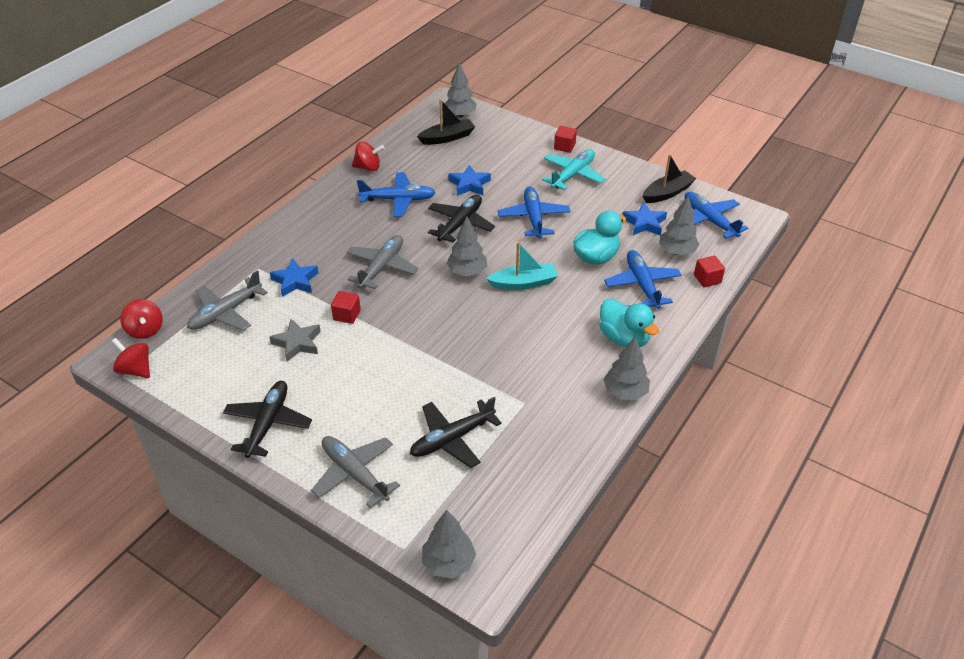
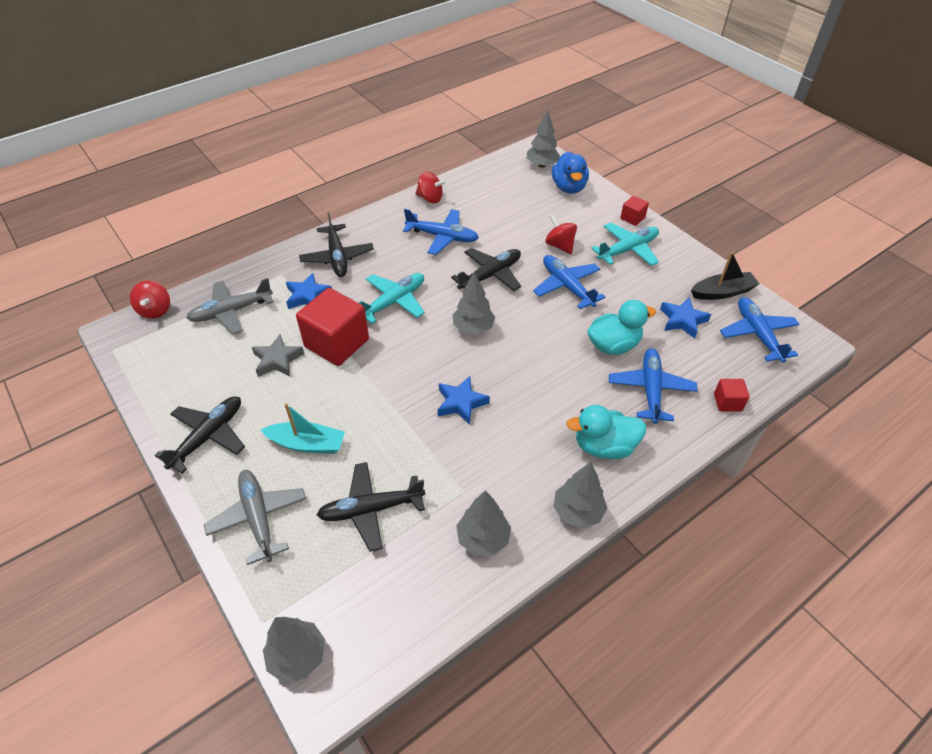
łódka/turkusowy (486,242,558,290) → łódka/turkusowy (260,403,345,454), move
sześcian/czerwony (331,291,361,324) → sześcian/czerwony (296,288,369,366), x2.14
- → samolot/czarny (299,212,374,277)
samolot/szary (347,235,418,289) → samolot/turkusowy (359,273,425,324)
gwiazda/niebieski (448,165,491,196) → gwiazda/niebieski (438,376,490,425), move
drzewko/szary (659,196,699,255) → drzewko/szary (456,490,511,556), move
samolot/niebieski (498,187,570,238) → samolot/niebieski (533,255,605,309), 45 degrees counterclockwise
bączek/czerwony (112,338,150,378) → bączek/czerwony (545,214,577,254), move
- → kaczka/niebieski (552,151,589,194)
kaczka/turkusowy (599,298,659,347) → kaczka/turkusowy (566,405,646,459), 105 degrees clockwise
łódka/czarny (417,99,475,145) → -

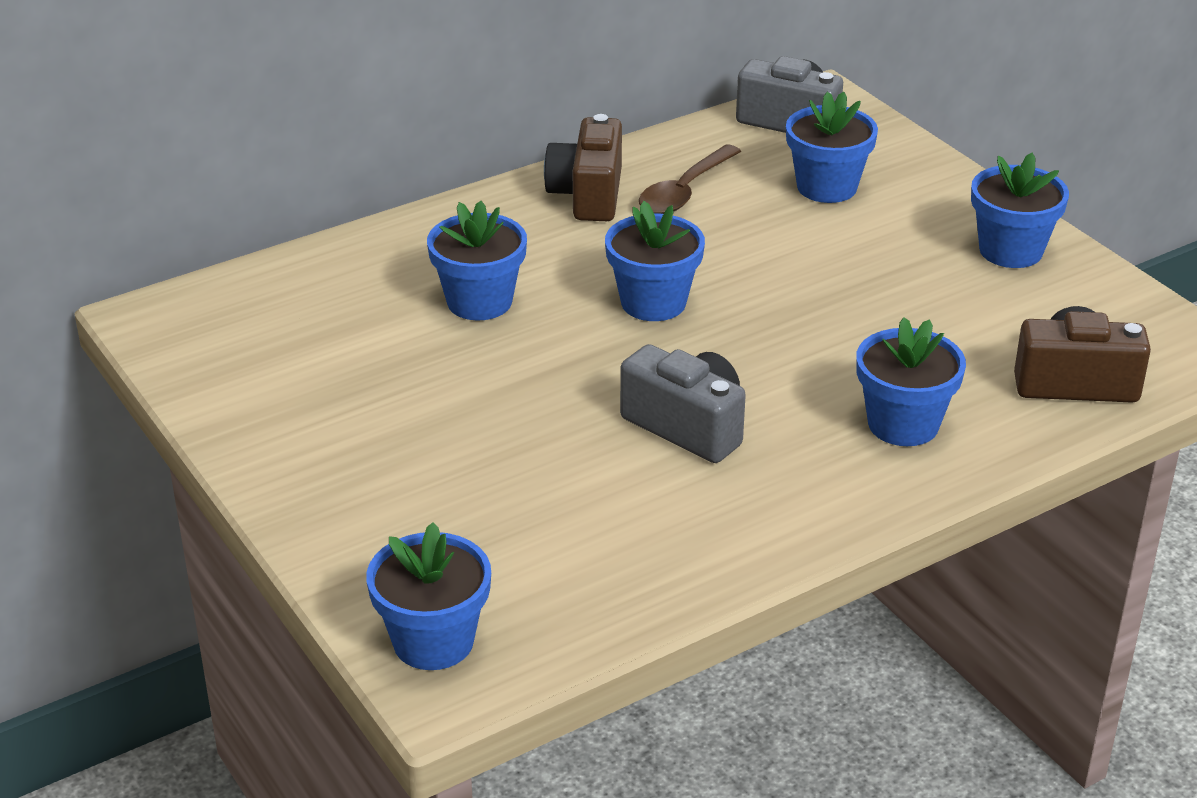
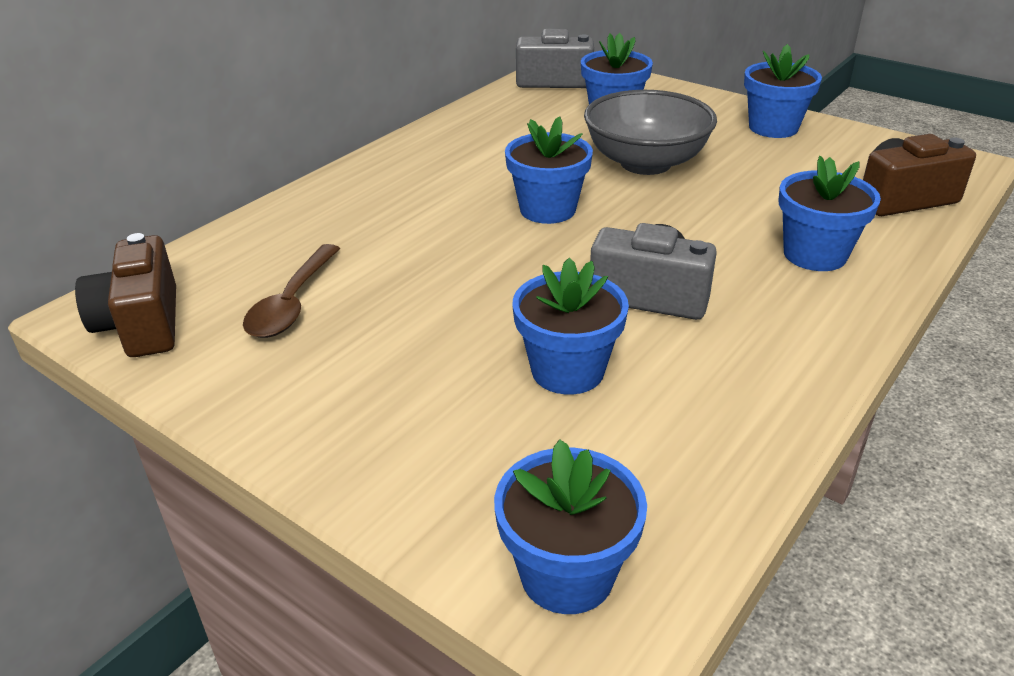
aparat fotograficzny/brązowy (544,114,622,221) → aparat fotograficzny/brązowy (75,233,176,357), move
łyżka/brązowy (639,144,741,214) → łyżka/brązowy (243,244,340,338), move
doniczka/niebieski (427,201,527,320) → doniczka/niebieski (512,258,629,395), move
- → miska/szary (584,90,717,175)

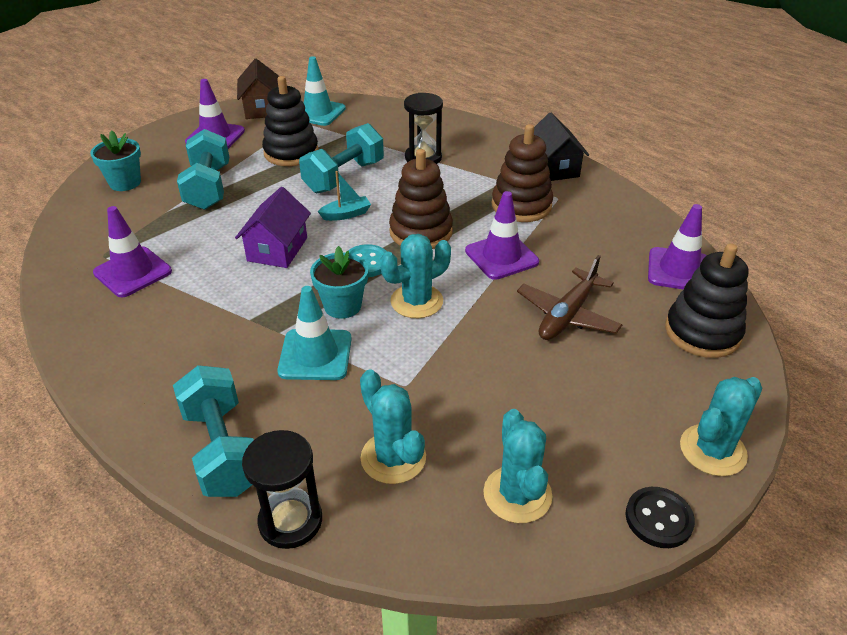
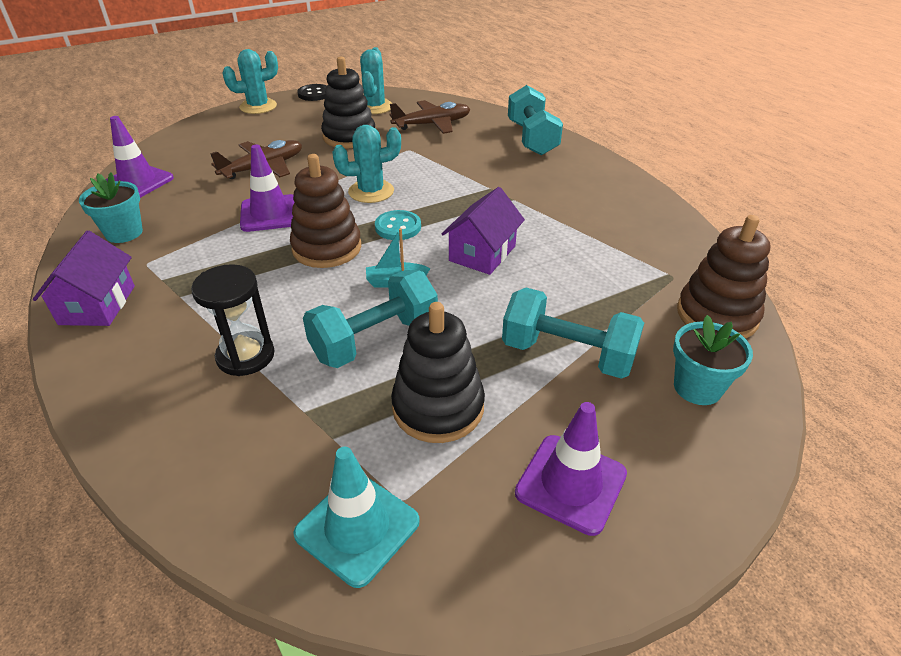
domek/czarny (534,112,589,181) → domek/fioletowy (33,231,135,326)
doniczka/turkusowy (310,246,368,319) → doniczka/turkusowy (79,173,143,243), move
zabawka nakładanka/czarny (665,243,748,358) → zabawka nakładanka/czarny (321,57,375,148), move
kaktus/turkusowy (360,370,426,484) → samolot/brązowy (390,100,470,134)
hantel/turkusowy (177,129,229,210) → hantel/turkusowy (502,288,644,379), 75 degrees counterclockwise
zabawka nakładanka/brązowy (492,124,553,222) → zabawka nakładanka/brązowy (677,215,770,339), move
pachołek/fioletowy (93,206,172,297) → -
domek/brązowy (237,59,279,119) → -
klepsydra/czarny (242,430,322,549) → -
pachołek/turkusowy (277,286,352,380) → -

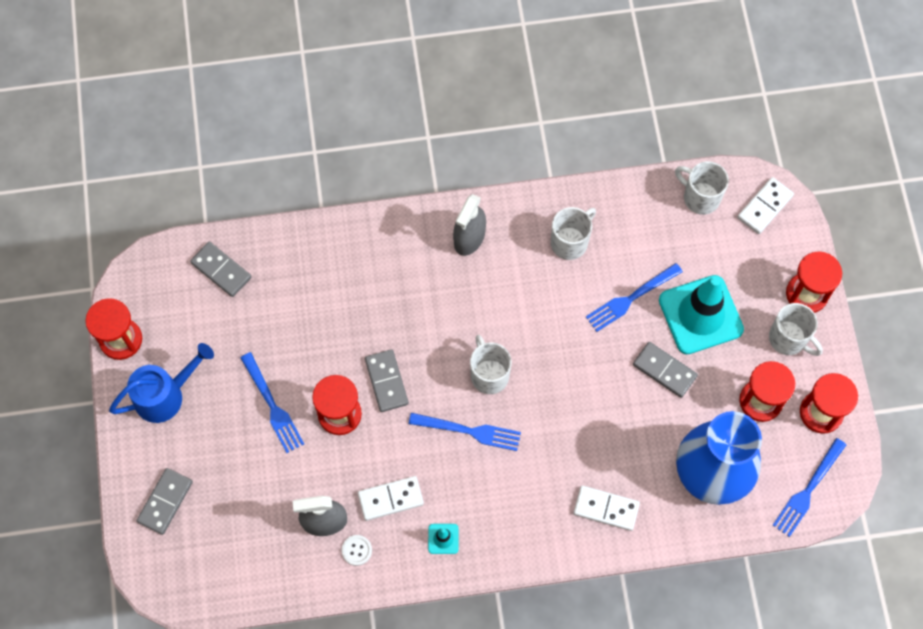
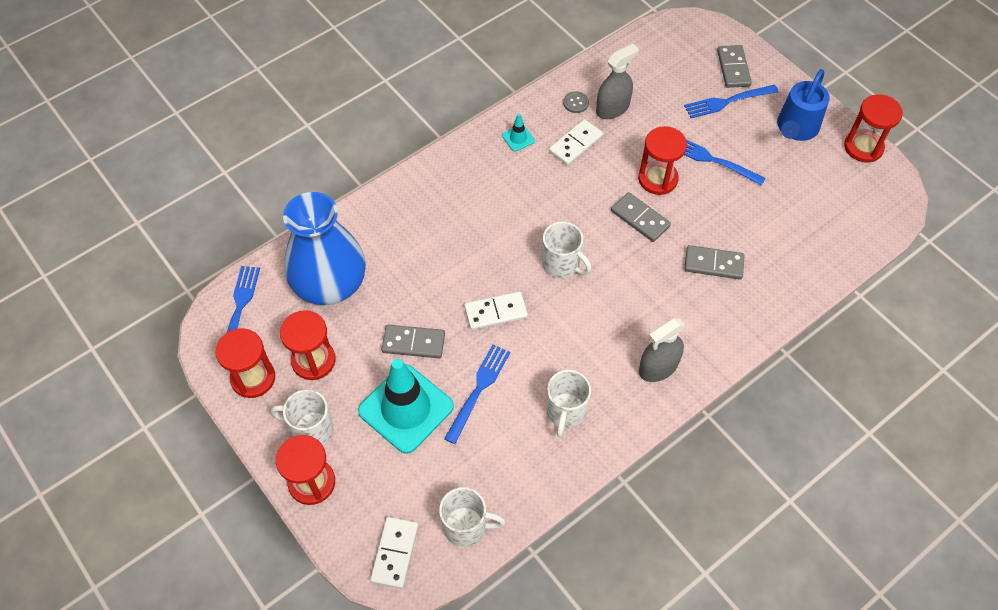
kostka domina/biały (573,485,640,531) → kostka domina/biały (464,291,528,330), move
guzik/biały (342,535,372,566) → guzik/szary (563,91,589,113)
spryskiwacz/szary (453,194,486,256) → spryskiwacz/szary (639,318,686,382), 120 degrees counterclockwise
widelec/niebieski (409,413,521,451) → widelec/niebieski (684,85,779,118), move
kostka domina/szary (190,242,251,297) → kostka domina/szary (684,245,745,280), move

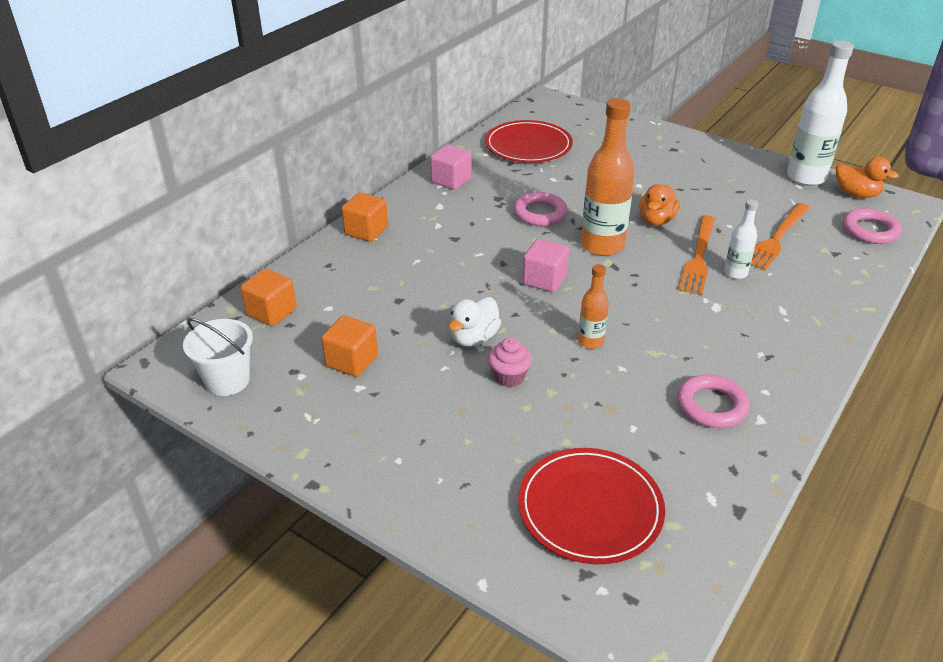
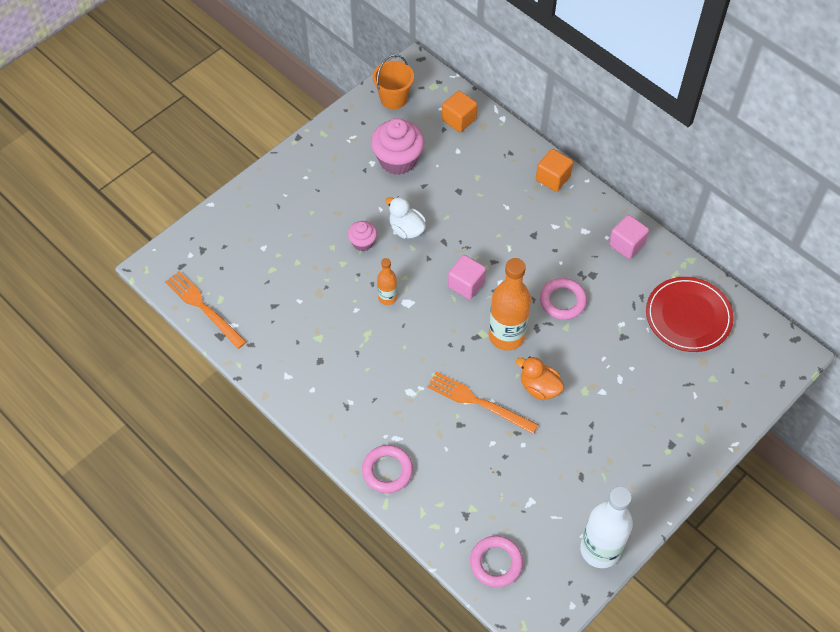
widelec/pomarańczowy (750,203,810,271) → widelec/pomarańczowy (165,271,247,349), move
pierścień/różowy (677,374,750,428) → pierścień/różowy (362,445,413,493), move
sześcian/pomarańczowy (321,315,378,377) → muffinka/różowy (371,118,425,175)
wiadro/biały (183,318,253,396) → wiadro/pomarańczowy (373,54,414,109)
talerz/czerwony (518,448,665,564) → -
butelka/biały (724,199,759,279) → -
kaczka/pomarańczowy (836,157,899,198) → -

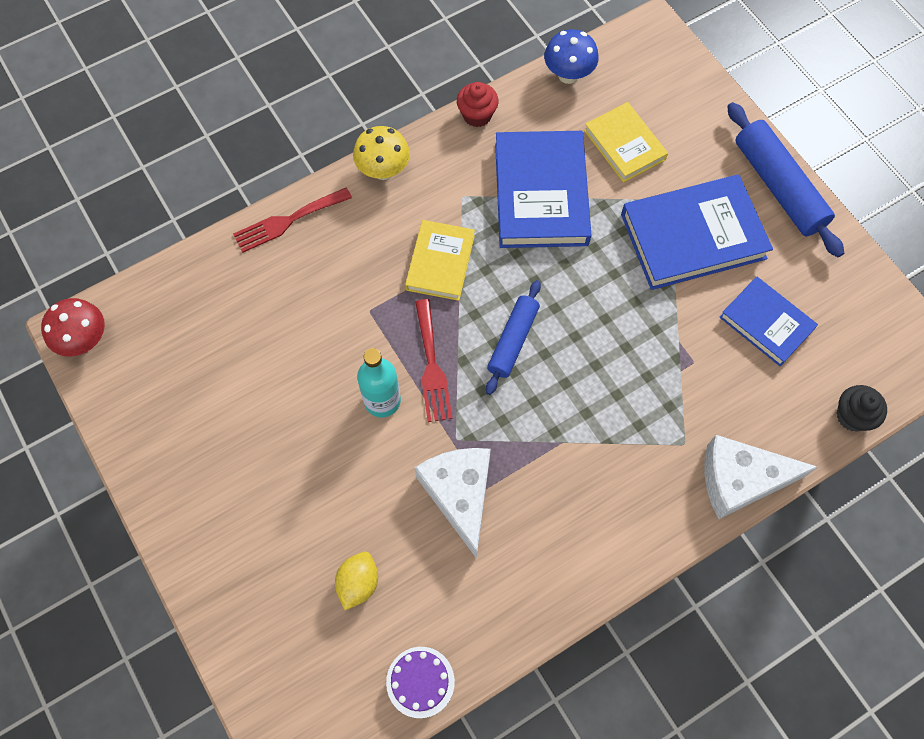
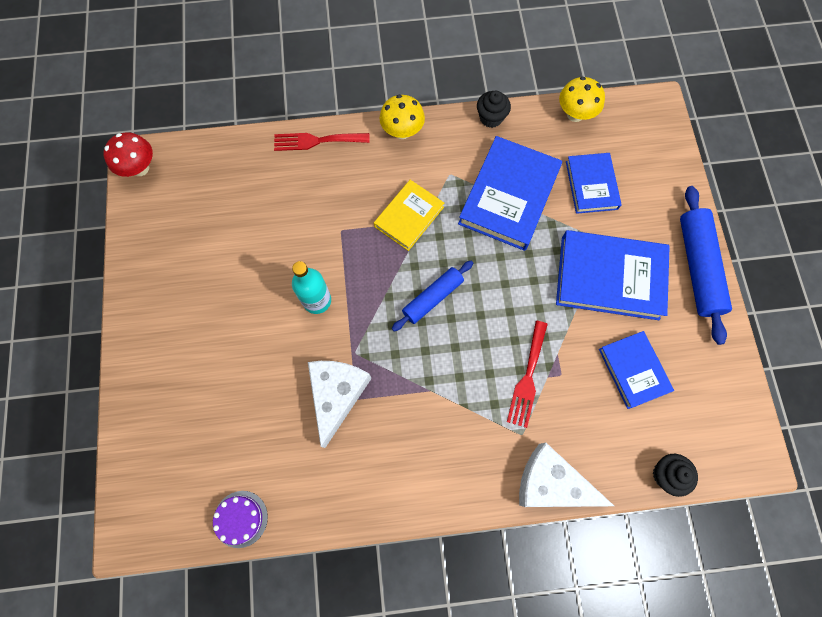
muffinka/czerwony (457,82,499,127) → muffinka/czarny (477,91,511,128)
widelec/czerwony (415,299,452,422) → widelec/czerwony (507,321,548,428), move
grzyb/niebieski (544,29,599,84) → grzyb/żółty (559,77,605,122)
książka/żółty (584,102,668,183) → książka/niebieski (566,153,622,214)
cytryna/żółty (335,552,378,610) → -

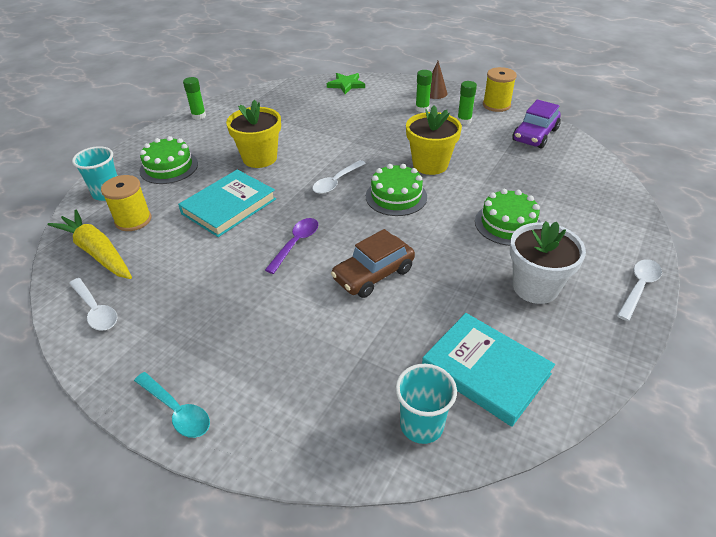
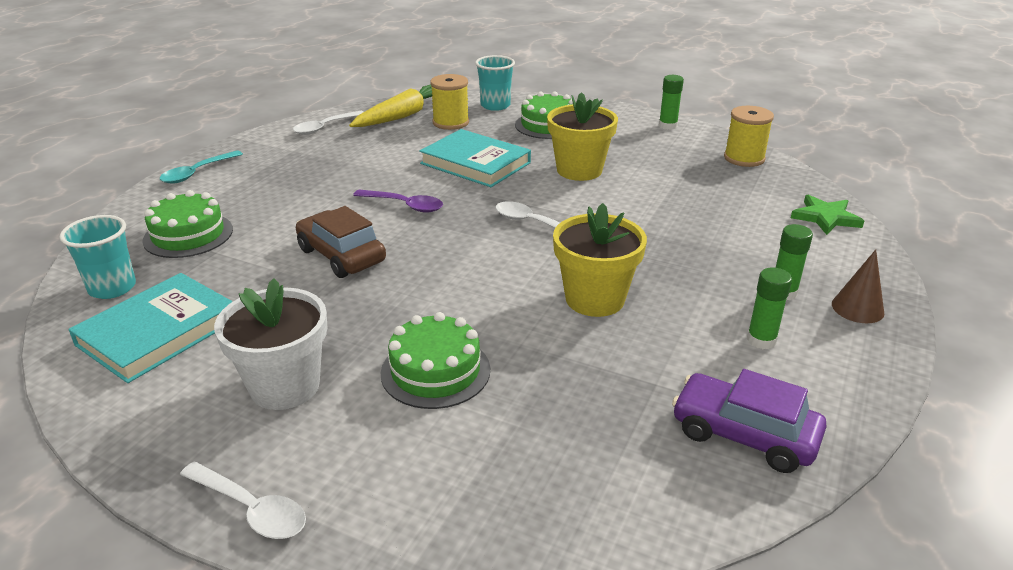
tort/zielony (366,164,427,216) → tort/zielony (142,190,233,258), move
szpulka/żółty (483,67,517,112) → szpulka/żółty (724,106,774,167), move

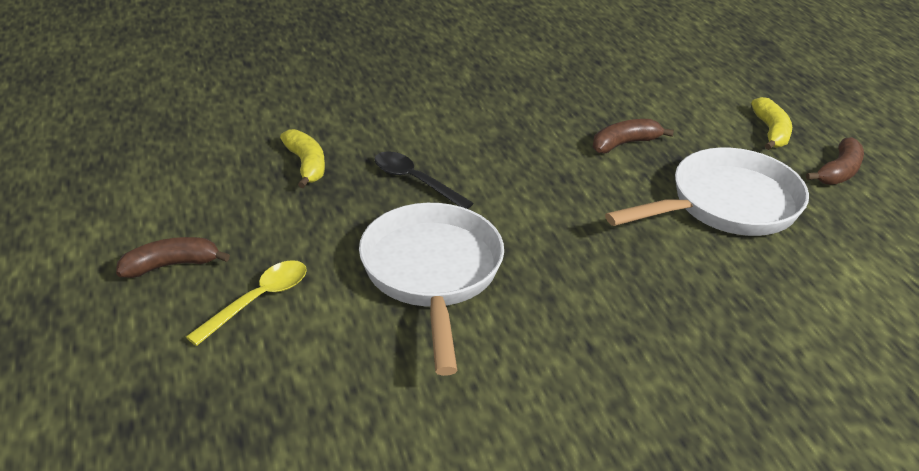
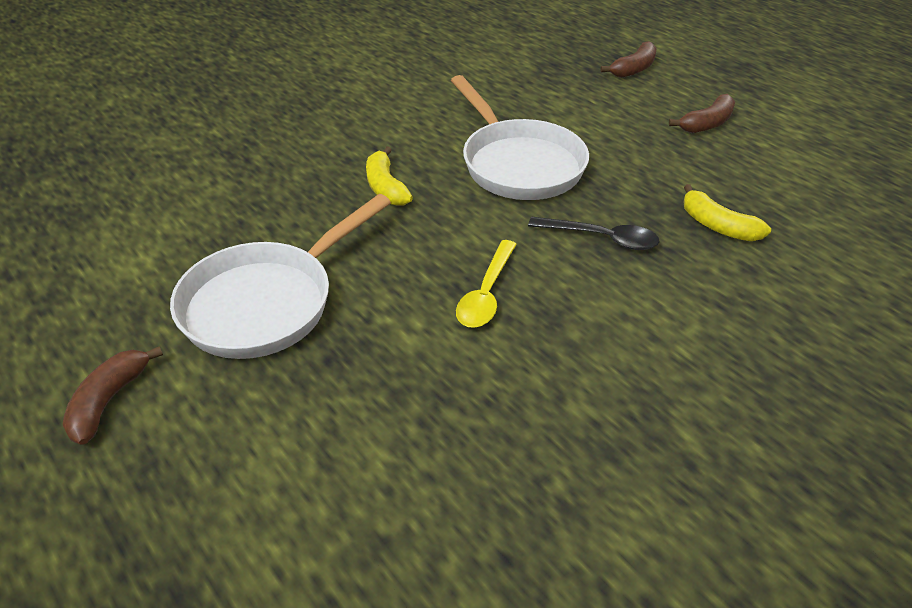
banan/żółty (751,97,792,150) → banan/żółty (366,146,413,206), move
łyżka/żółty (186,260,307,346) → łyżka/żółty (456,240,517,328), move
banan/brązowy (592,119,674,153) → banan/brązowy (600,41,657,78), move

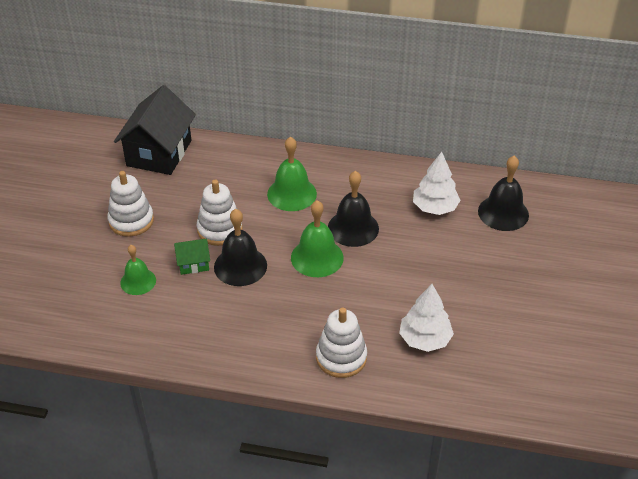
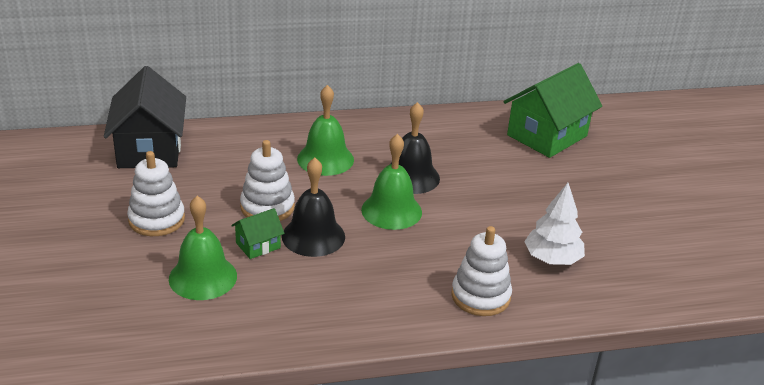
dzwonek/zielony (120,245,156,295) → dzwonek/zielony (169,196,237,300), x1.52
dzwonek/czarny (478,156,529,231) → domek/zielony (504,63,602,158)
drzewko/biały (413,152,461,215) → -

